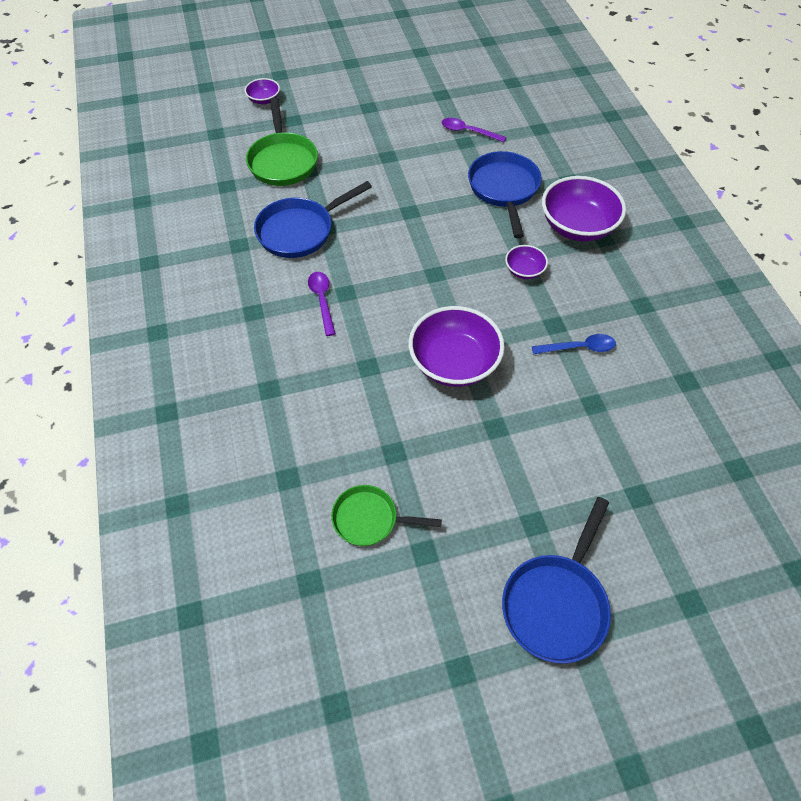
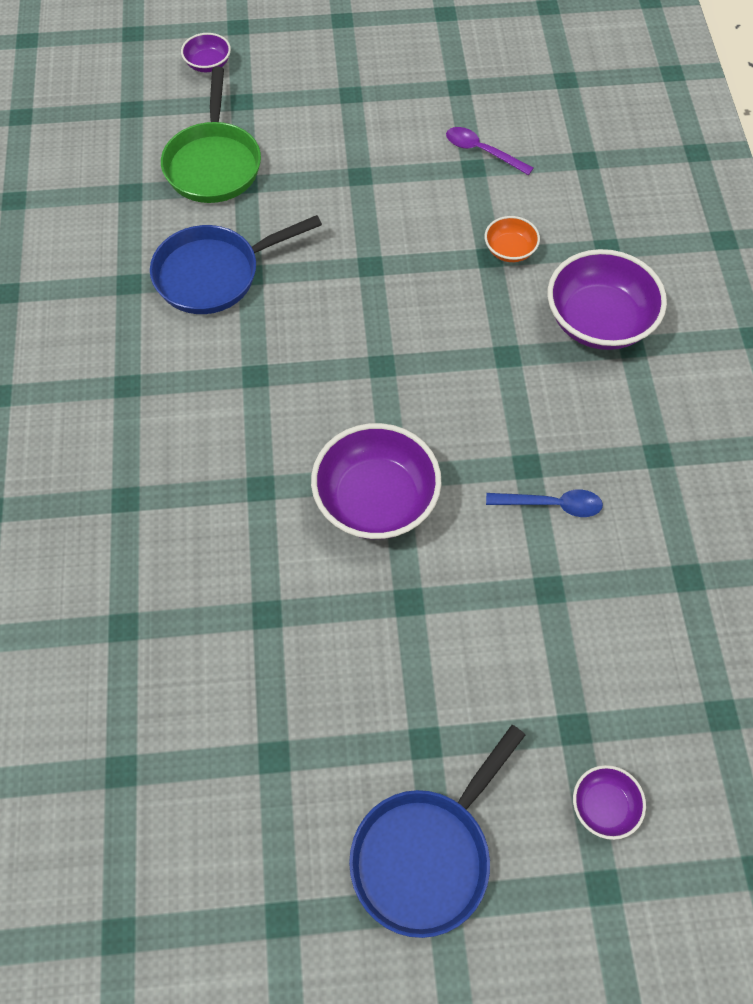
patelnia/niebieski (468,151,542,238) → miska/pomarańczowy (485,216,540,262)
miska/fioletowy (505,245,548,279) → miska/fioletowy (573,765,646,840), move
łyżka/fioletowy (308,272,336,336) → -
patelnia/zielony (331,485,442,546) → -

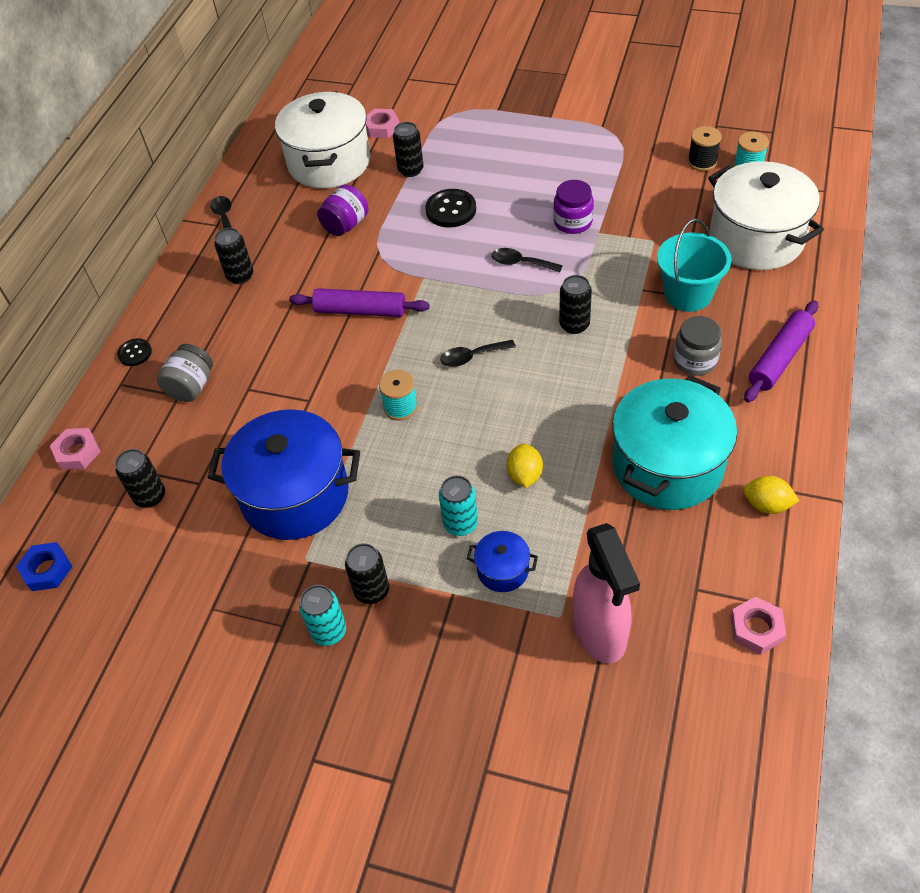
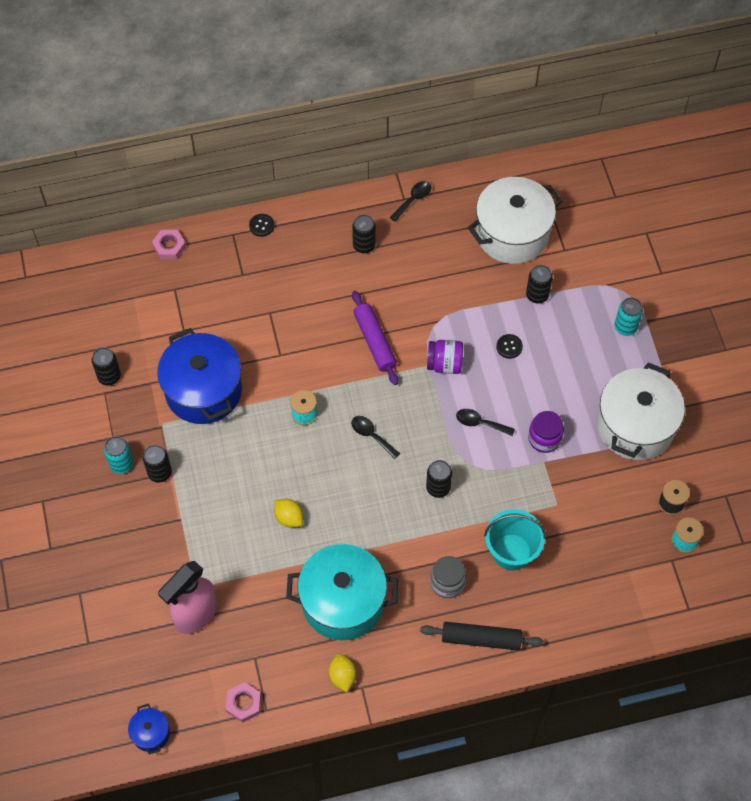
puszka/czarny (115,449,165,508) → puszka/czarny (92,347,121,386), move
garnek/niebieski (467,531,538,592) → garnek/niebieski (128,704,170,755), move
cytryna/żółty (506,443,543,488) → cytryna/żółty (274,499,303,528), 75 degrees clockwise
wałek do ciasta/fioletowy (744,301,818,402) → wałek do ciasta/czarny (420,622,544,650)
słoik/fioletowy (317,184,369,236) → słoik/fioletowy (427,340,463,374), move
łyżka/czarny (492,248,563,272) → łyżka/czarny (456,409,515,436), 60 degrees counterclockwise
guzik/czarny (426,189,476,228) → guzik/czarny (496,334,523,359), x0.60
garnek/biały (708,161,824,270) → garnek/biały (597,363,685,460), move
puszka/turkusowy (439,475,478,536) → puszka/turkusowy (615,297,643,336), move
nakrętka/niebieski (16,542,73,591) → -
słoik/szary (156,344,213,402) → -
nakrętka/różowy (366,109,399,138) → -

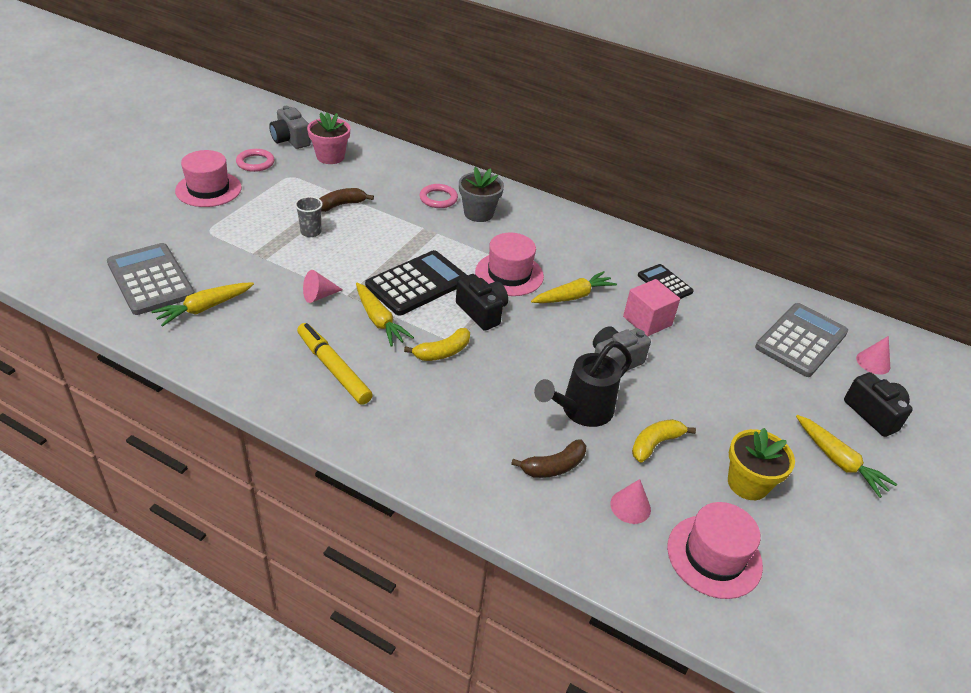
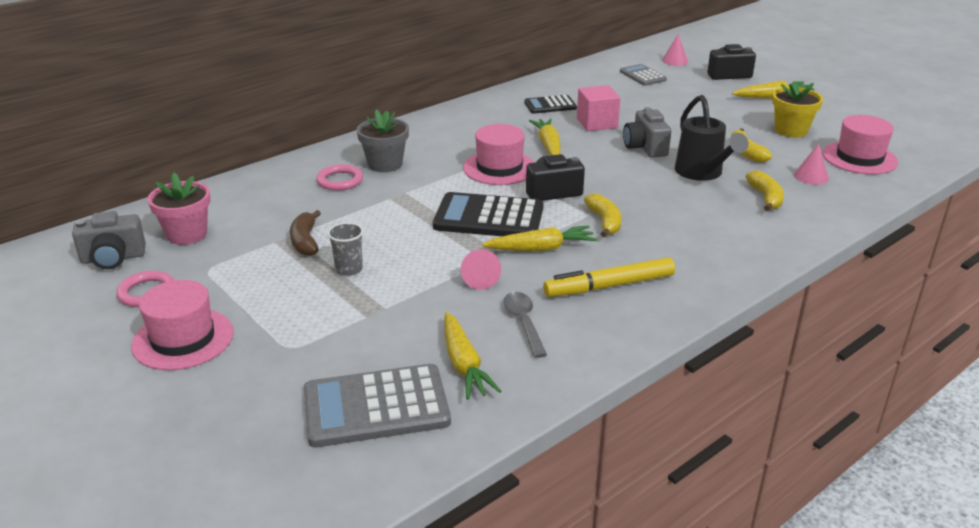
kalkulator/czarny (365,250,468,316) → kalkulator/czarny (433,192,544,236), 60 degrees counterclockwise
- → łyżka/szary (504,292,547,358)
kalkulator/szary (755,303,848,377) → kalkulator/szary (620,64,667,86), x0.58
banan/brązowy (511,439,586,478) → banan/żółty (746,171,784,211)

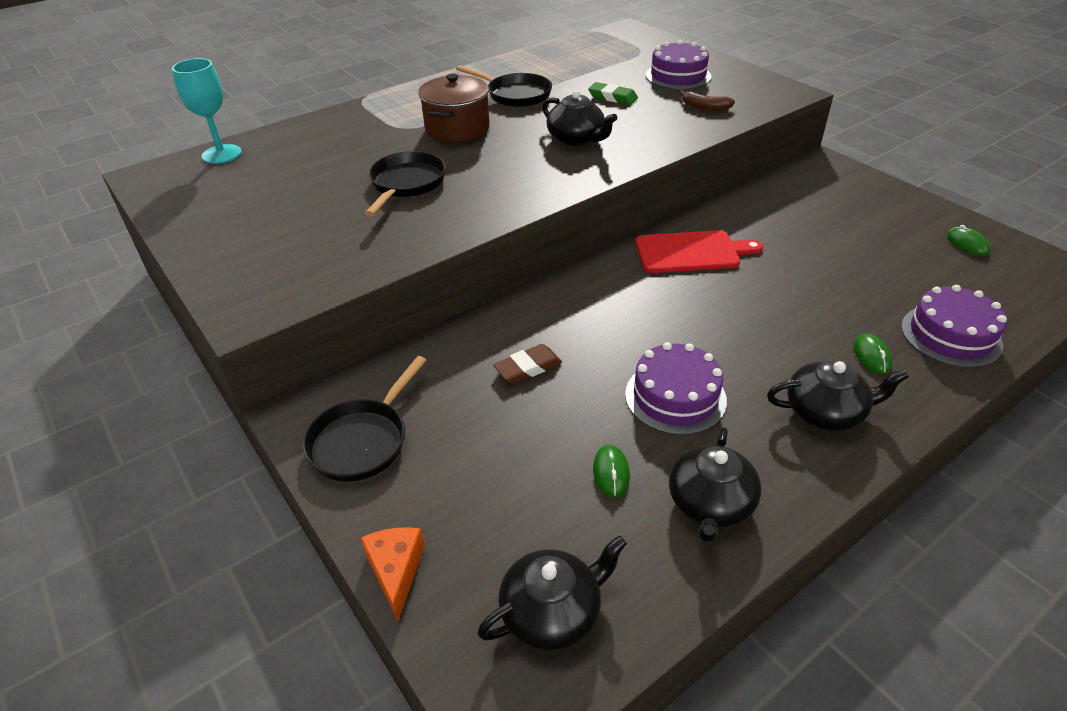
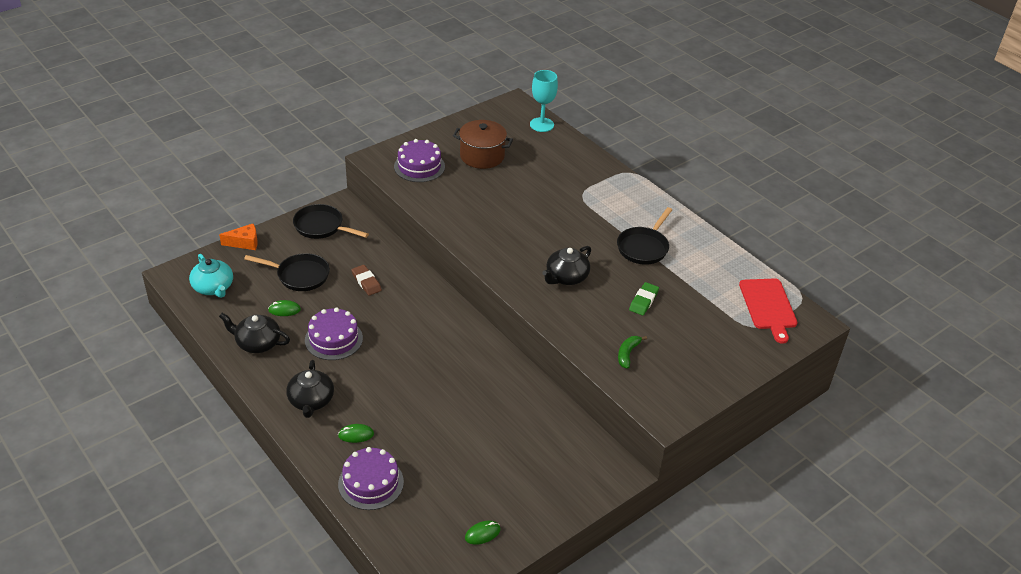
imbryk/czarny (477,535,627,651) → imbryk/turkusowy (189,254,233,298)
patelnia/czarny (365,151,446,216) → patelnia/czarny (244,253,330,291), move
tort/fioletowy (646,40,712,90) → tort/fioletowy (394,139,445,182), move
garnek/brązowy (418,74,490,142) → garnek/brązowy (453,120,513,169), move
banan/brązowy (679,90,735,111) → banan/zielony (618,336,647,369)
deska do krojenia/czerwony (636,230,763,273) → deska do krojenia/czerwony (739,278,798,344), move

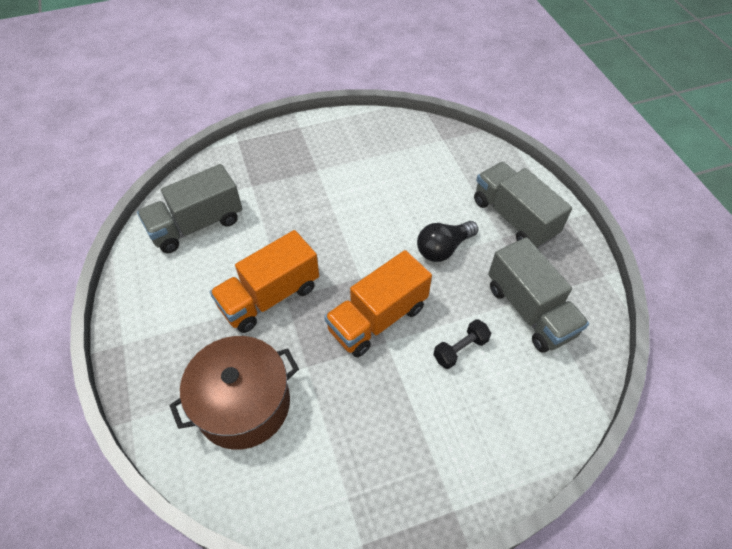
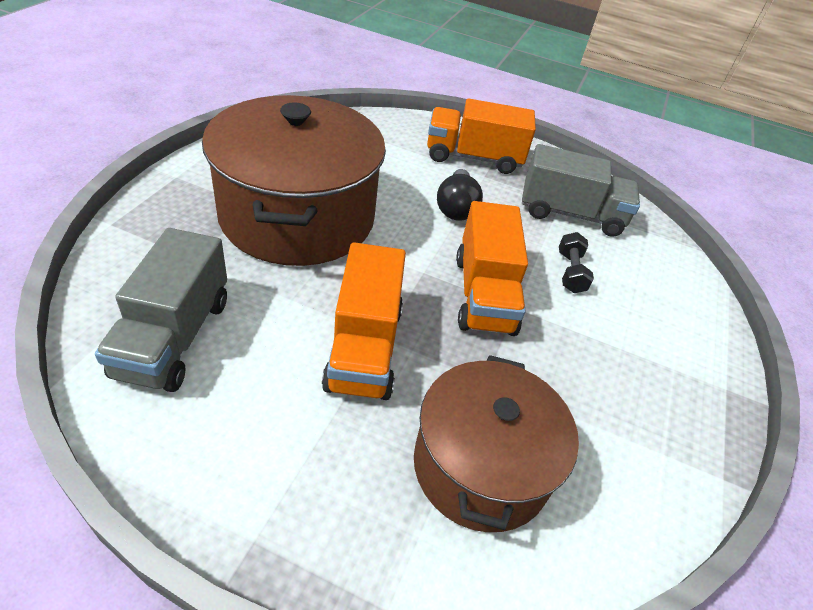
- → garnek/brązowy (202,95,386,266)
ciężarówka/szary (474,162,572,248) → ciężarówka/pomarańczowy (427,99,536,174)

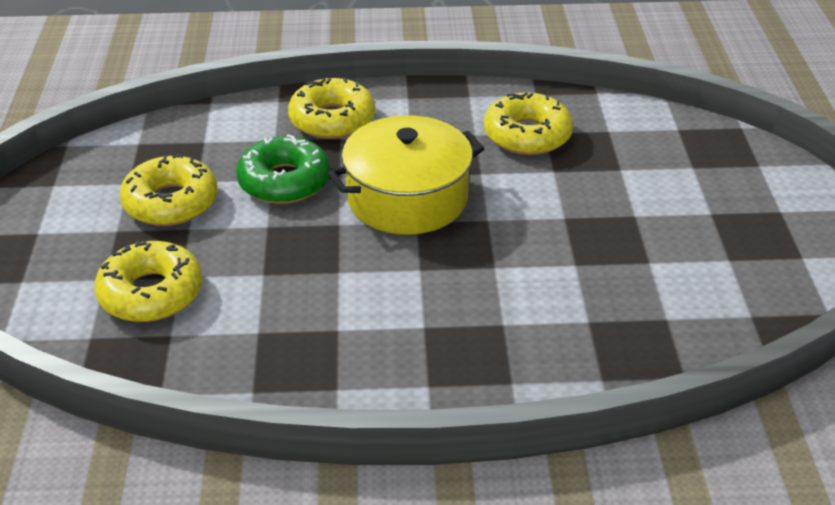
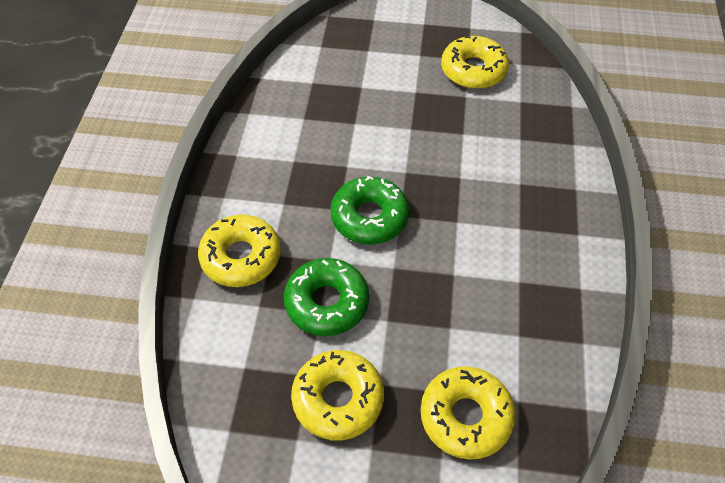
garnek/żółty (328,115,485,235) → donut/zielony (330,176,409,245)
donut/żółty (484,92,573,155) → donut/żółty (441,35,509,89), move

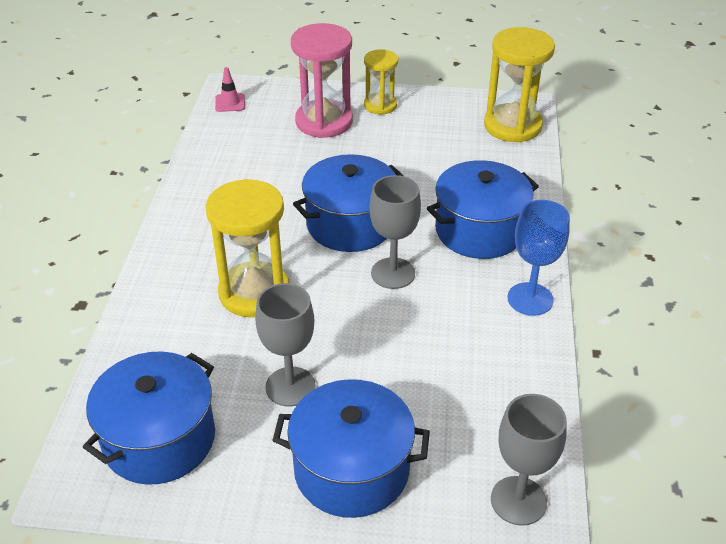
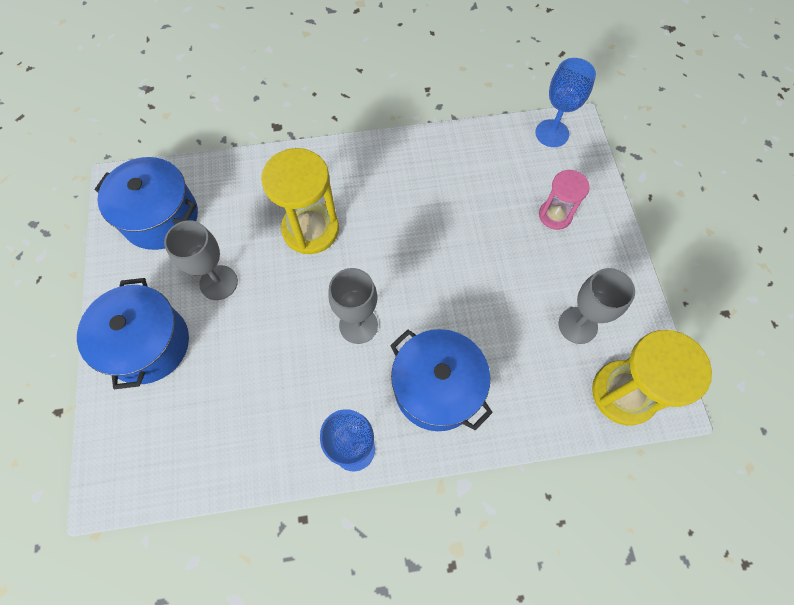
pachołek/różowy (215,67,245,112) → kielich/niebieski (535,58,596,147)
klepsydra/różowy (291,23,353,138) → klepsydra/różowy (539,170,590,230), x0.59
kielich/szary (491,394,567,526) → kielich/szary (559,268,635,344), move
garnek/niebieski (293,154,404,252) → -
klepsydra/żółty (364,49,398,115) → -

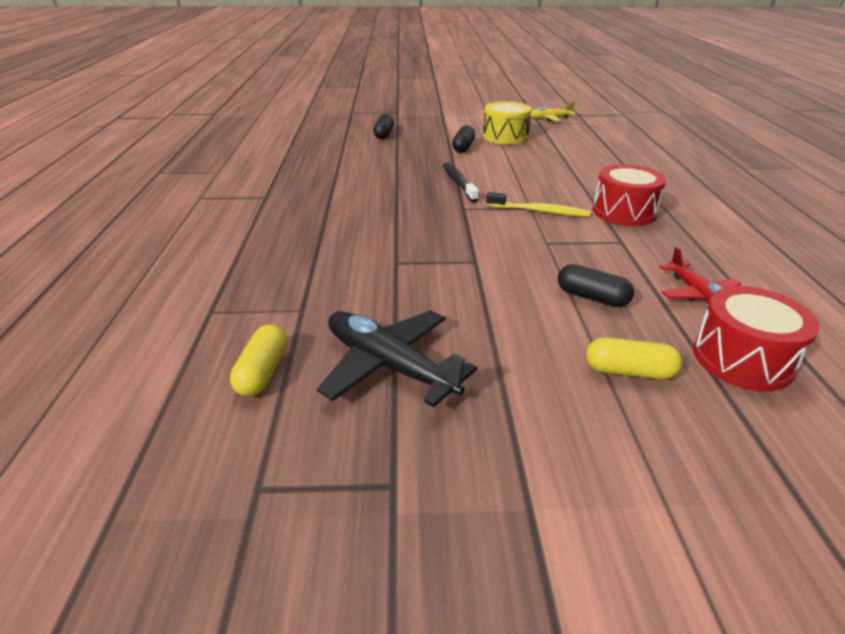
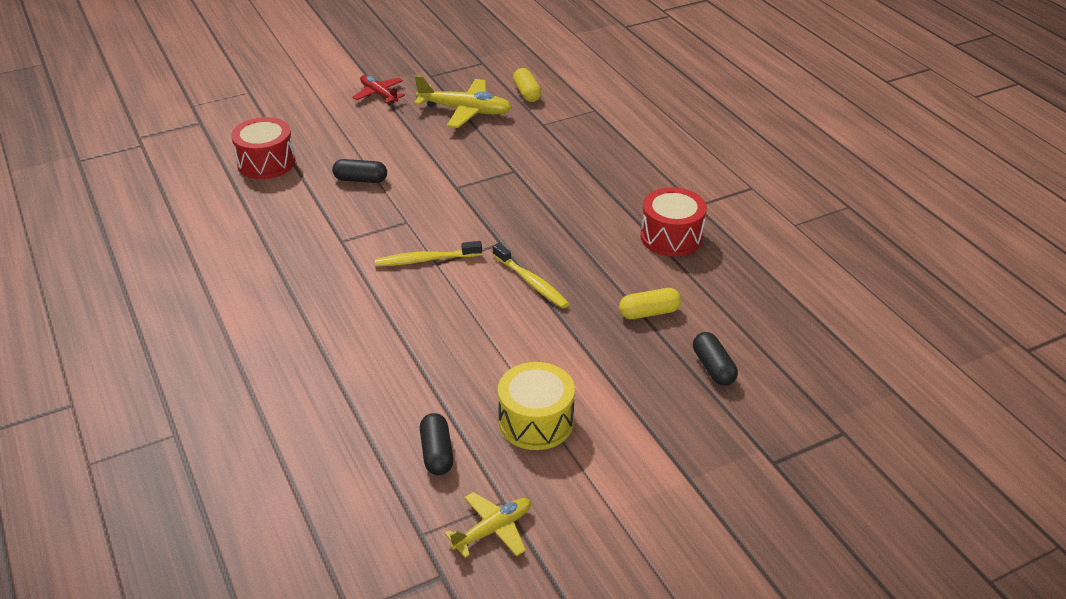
samolot/czerwony (659,247,741,304) → samolot/czerwony (353,75,405,104), move
samolot/czarny (317,310,477,408) → samolot/żółty (414,76,512,128)
kapsułka/czarny (452,125,475,153) → kapsułka/czarny (420,413,453,475), move
szczoteczka do zębów/czarny (443,163,479,202) → szczoteczka do zębów/żółty (493,243,569,308)
kapsułka/żółty (586,337,682,379) → kapsułka/żółty (619,288,681,319), move
bęben/czerwony (593,164,666,226) → bęben/czerwony (641,187,707,257), move

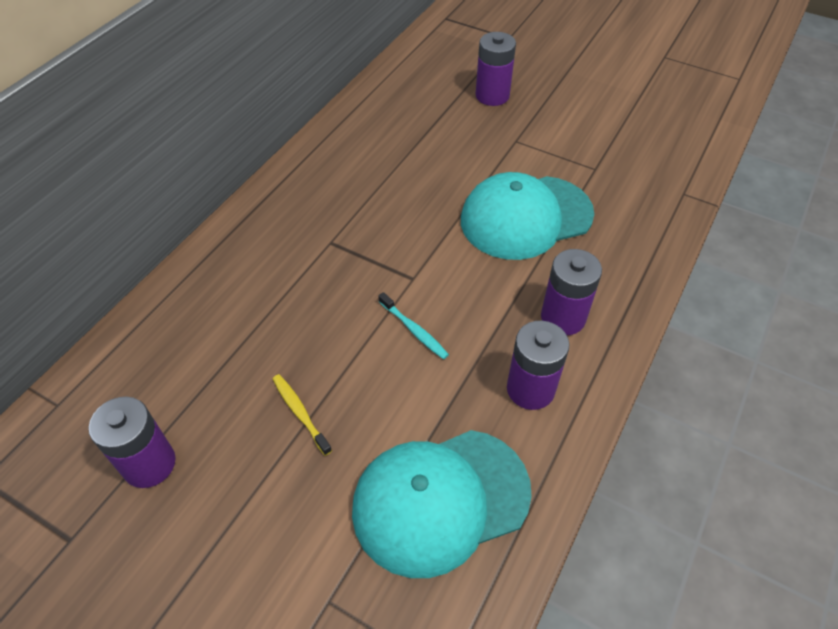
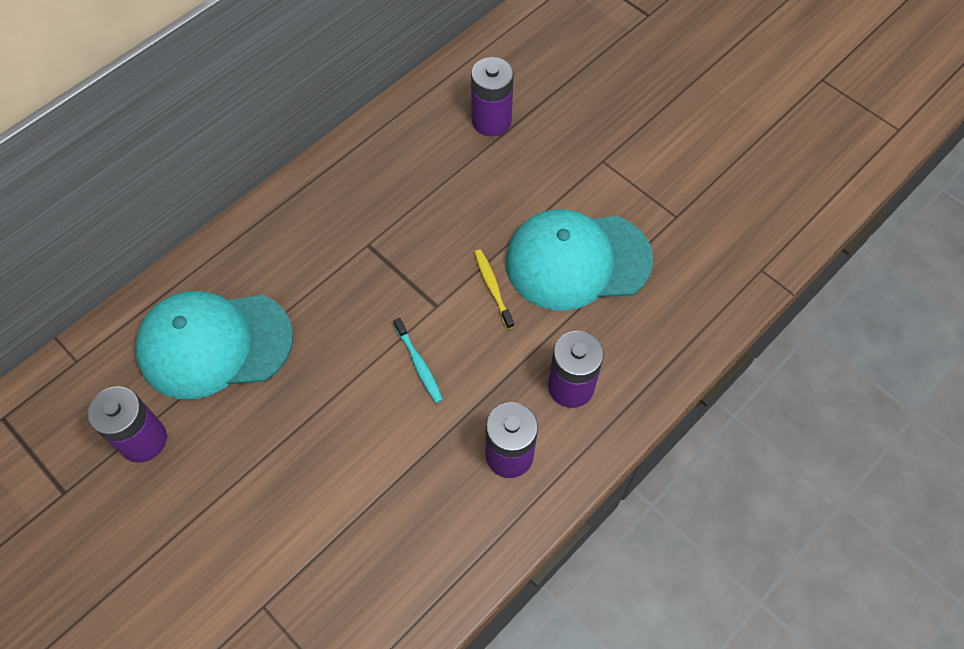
czapka/turkusowy (352,430,532,578) → czapka/turkusowy (135,291,293,399), move
bateria/fioletowy (475,32,516,106) → bateria/fioletowy (471,57,514,136), move
szczoteczka do zębów/żółty (272,374,332,456) → szczoteczka do zębów/żółty (474,249,514,329), move

